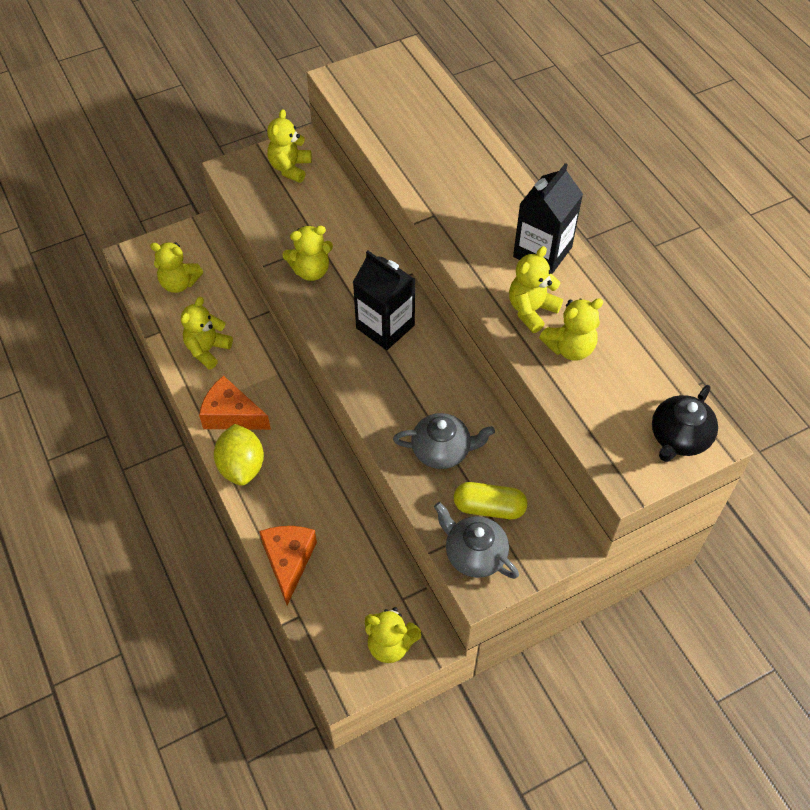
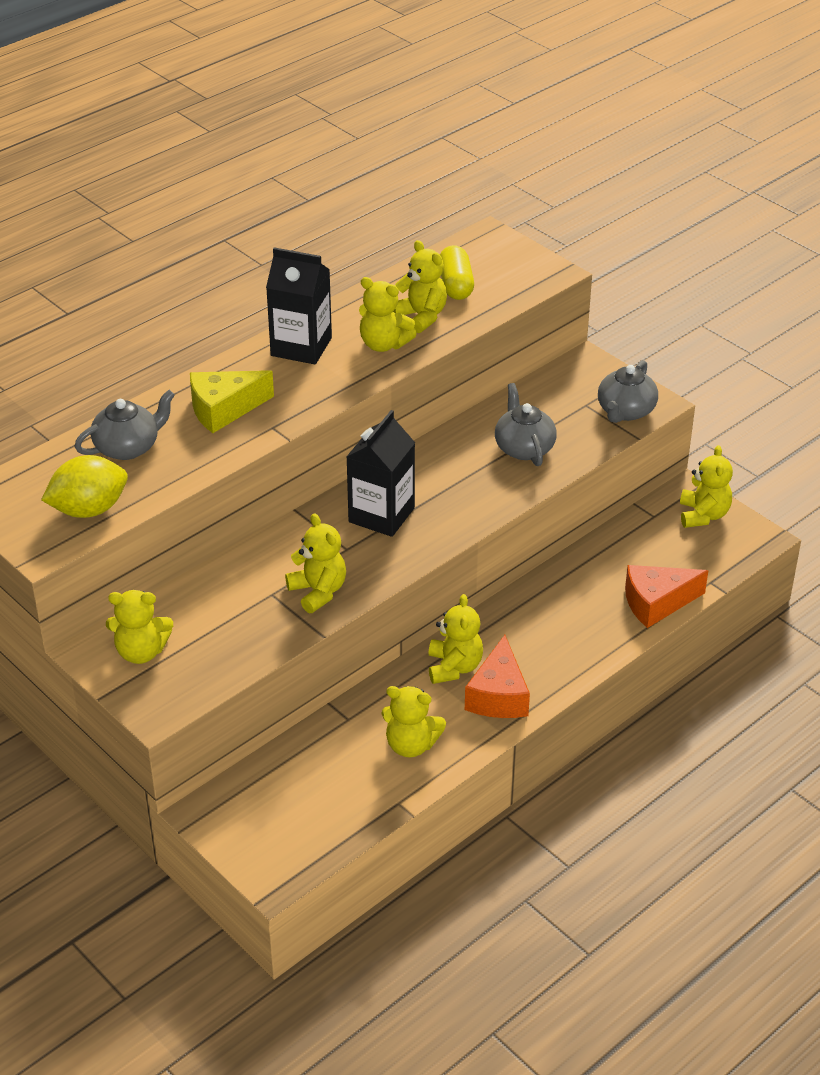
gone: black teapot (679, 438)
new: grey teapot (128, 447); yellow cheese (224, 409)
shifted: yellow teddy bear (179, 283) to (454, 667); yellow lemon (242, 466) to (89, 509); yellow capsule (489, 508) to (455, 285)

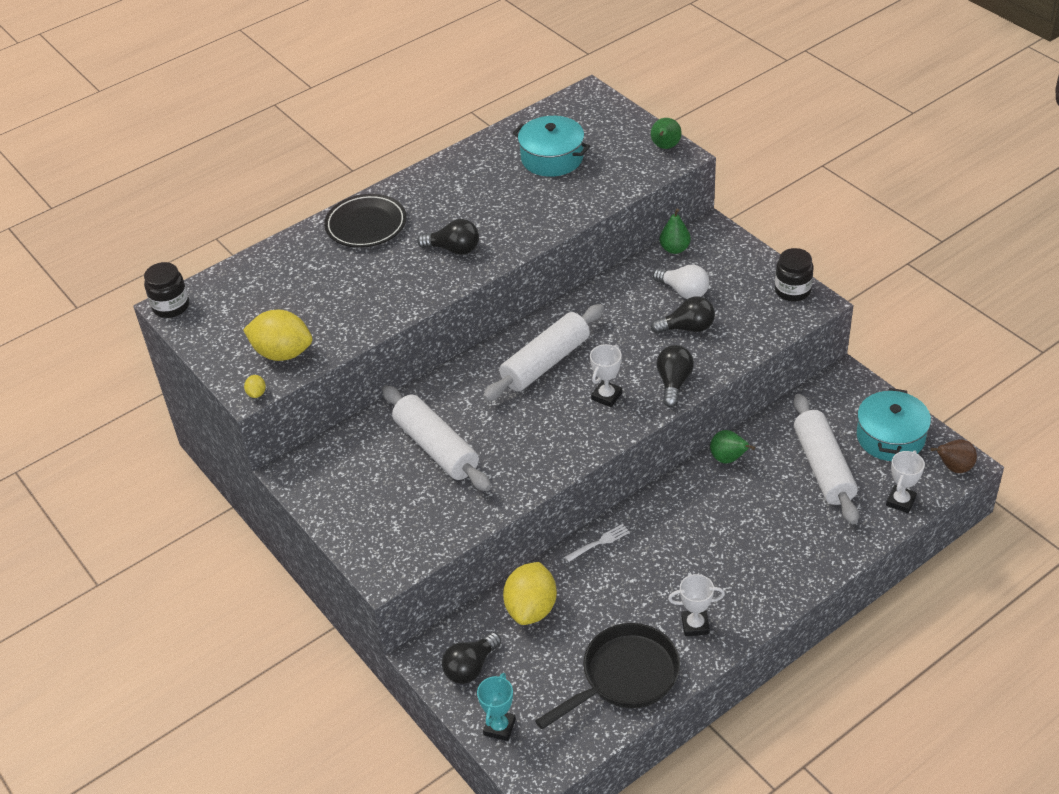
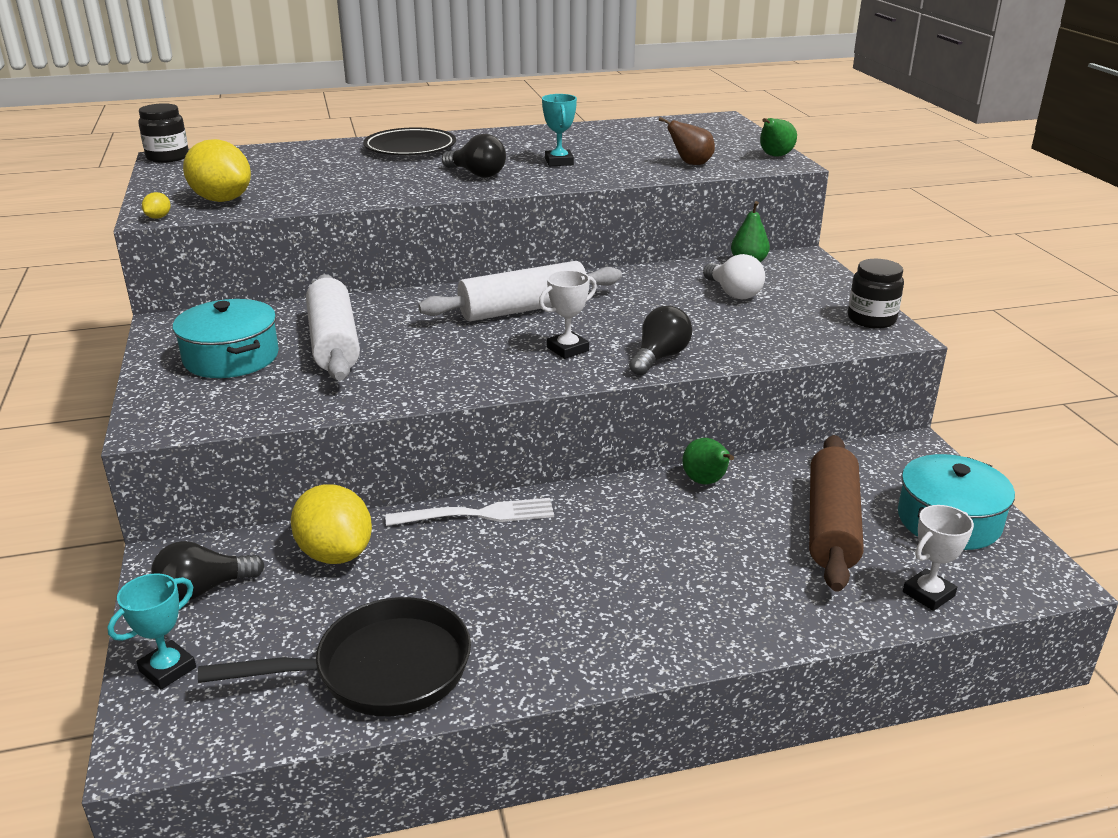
gone: black light bulb (687, 328); white trophy (695, 625)
new: turquoise trophy (559, 162)
shifted: turquoise pot (552, 158) to (231, 357); brown pear (954, 468) to (691, 164)
repainted: white rolling pin (823, 467) to brown rolling pin (832, 525)
rotated: yellow lemon (531, 608) = (335, 553) 75 degrees counterclockwise
scaled: white fork (599, 542) = (478, 514) x1.66

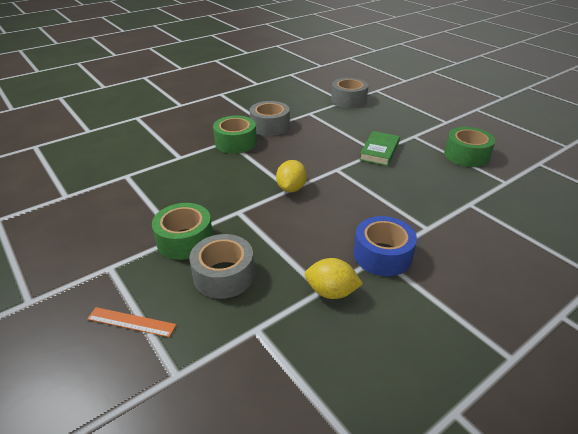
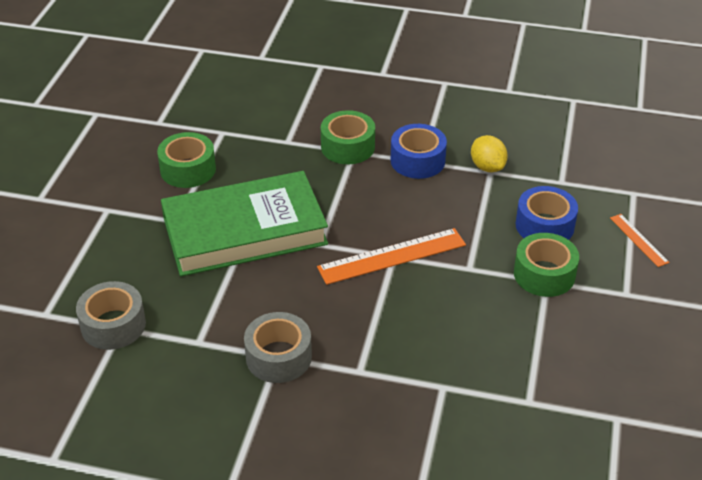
shifted: green tape (235, 142) to (348, 147)
swapped: yellow lemon (291, 188) to orange ruler (392, 256)
repainted: grey tape (224, 275) to blue tape (544, 225)
scaled: green book (379, 151) = (244, 231) x2.26

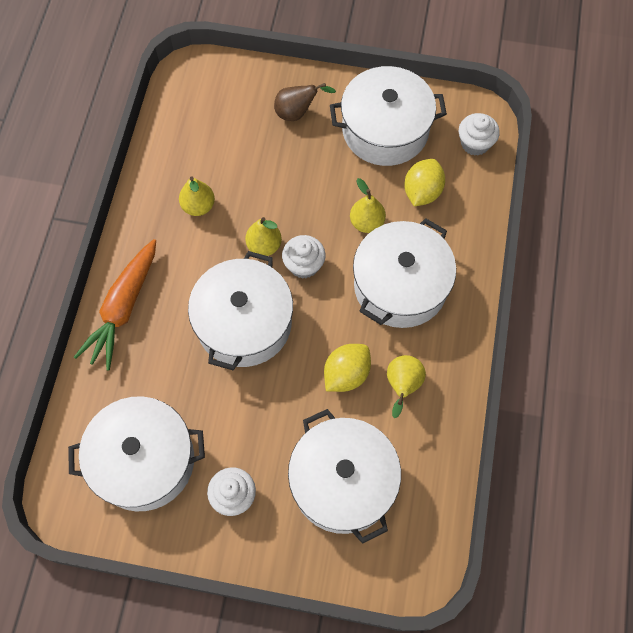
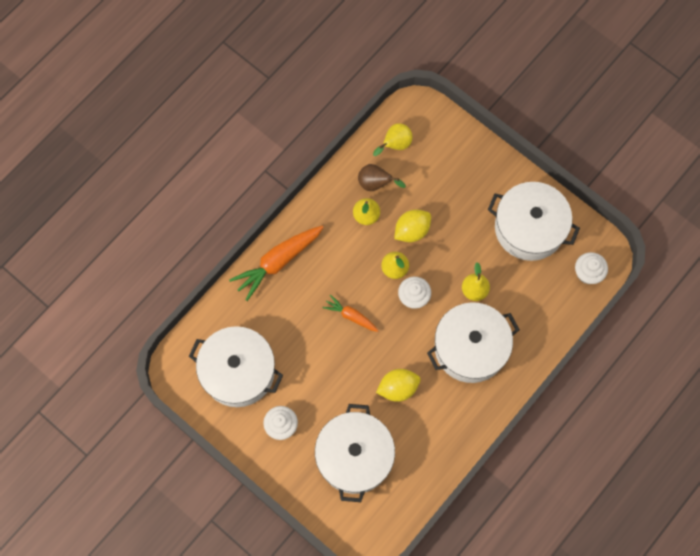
shifted: brown pear (297, 113) to (375, 184); yellow pear (402, 386) to (395, 145); yellow lemon (422, 192) to (412, 231)
swapped: white pot (244, 323) to orange carrot (351, 316)

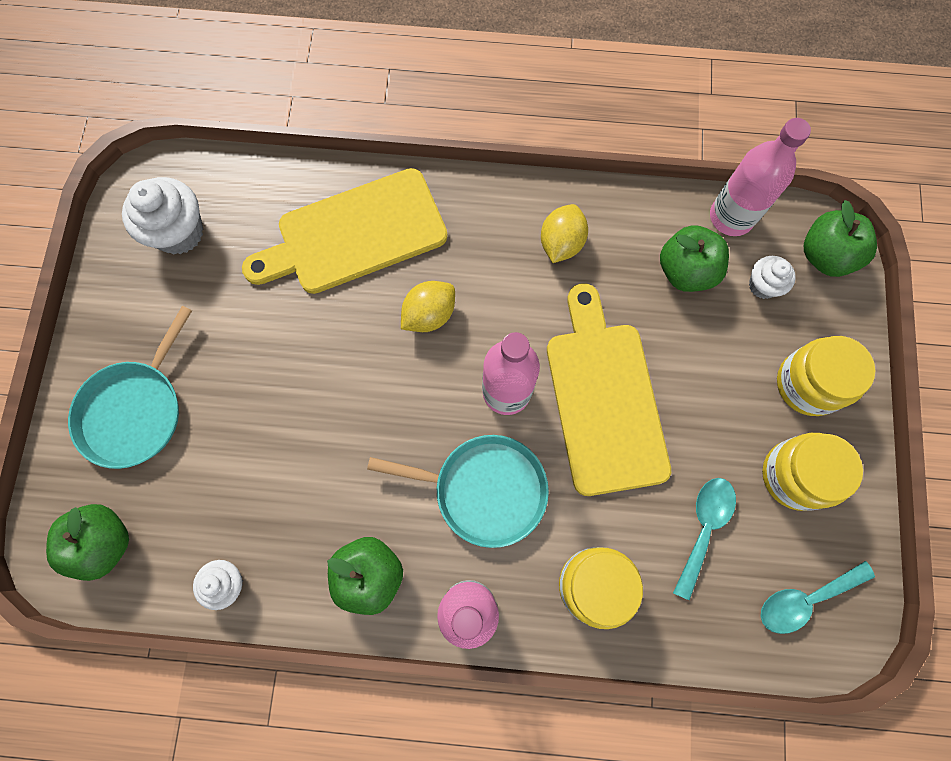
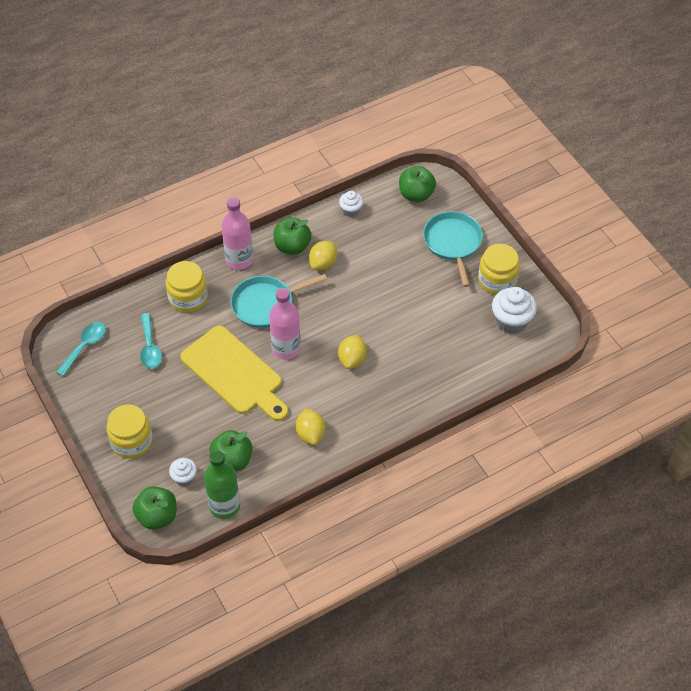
gone: yellow cutting board (355, 234)
new: yellow lemon (323, 263)
shifted: yellow jar (795, 475) to (497, 280)
repainted: pink bottle (731, 217) to green bottle (224, 506)

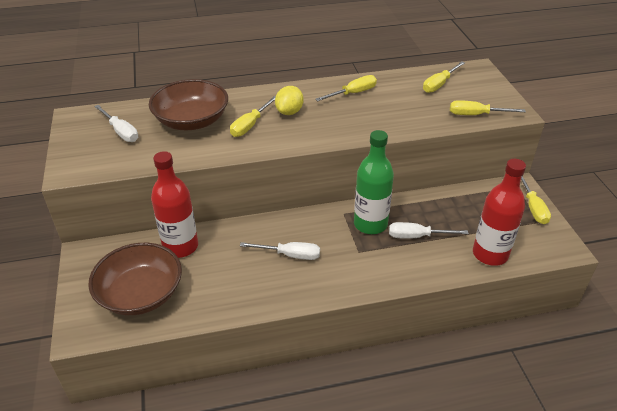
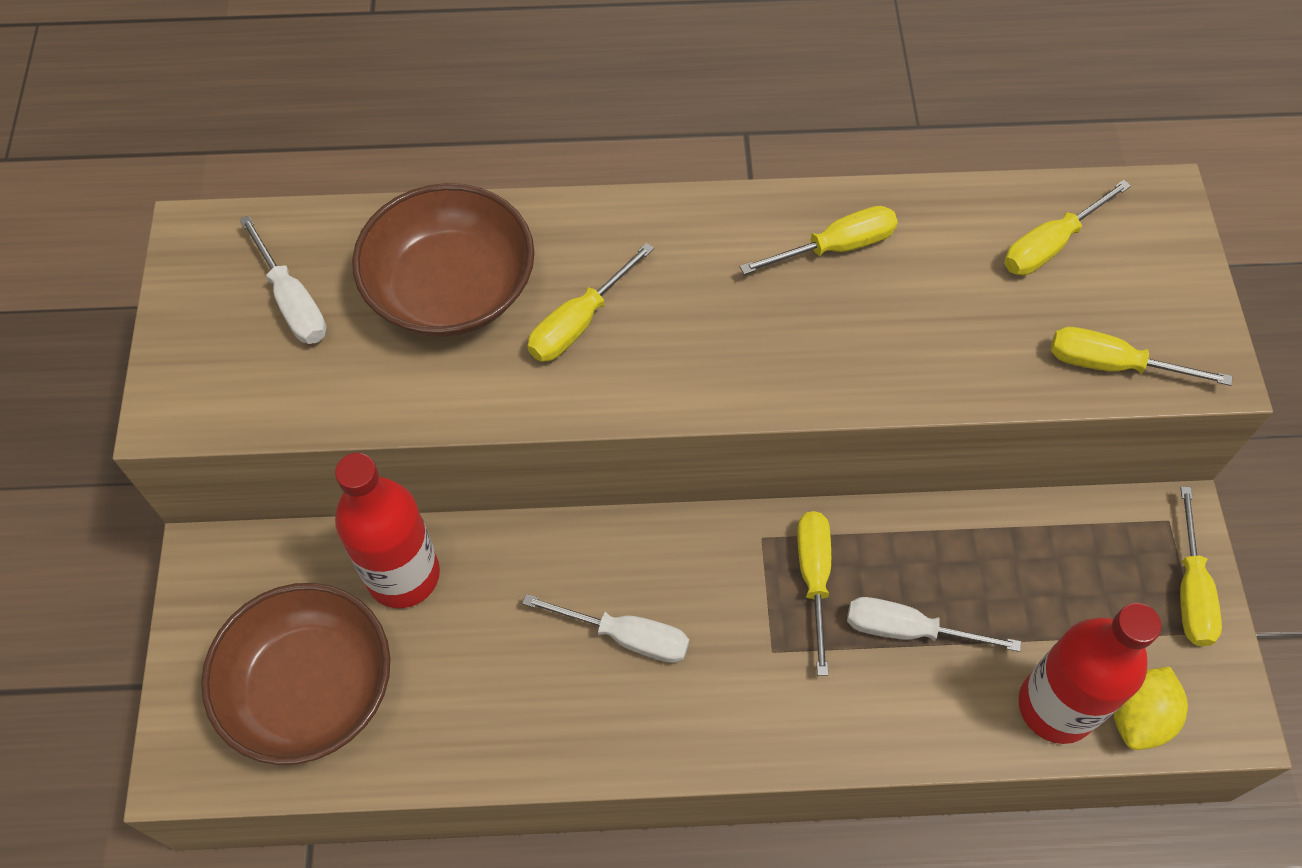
shifted: yellow lemon (289, 112) to (1139, 717)
swapped: green bottle (370, 224) to yellow screwdriver (814, 578)

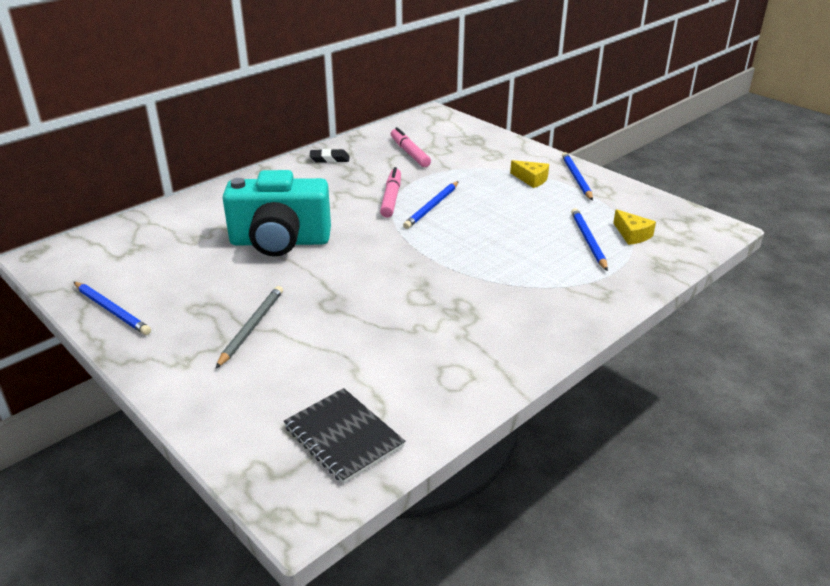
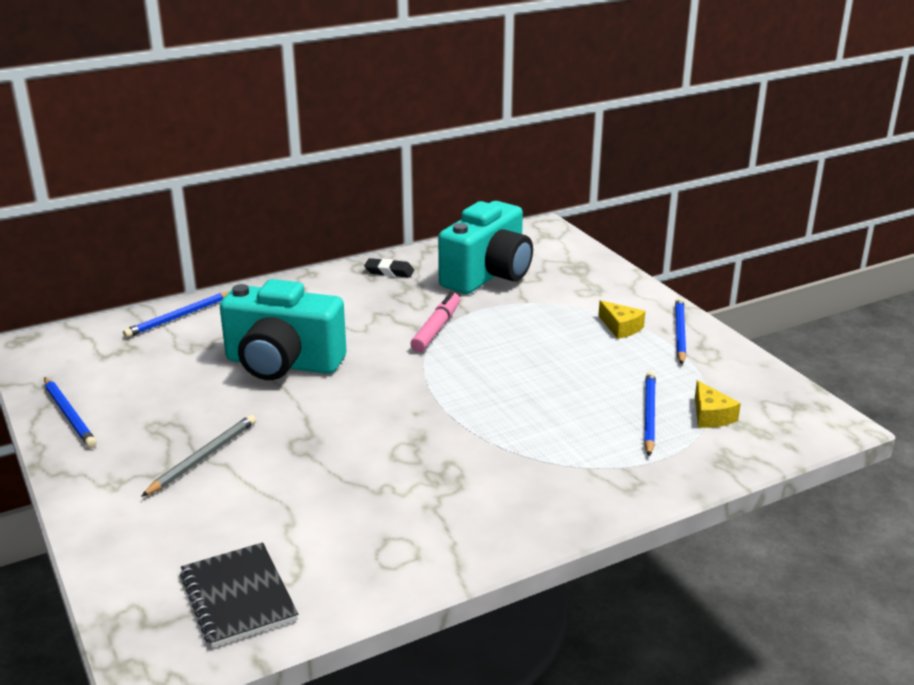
shifted: blue pencil (432, 207) to (179, 317)
swapped: pink marker (409, 153) to turquoise camera (488, 275)

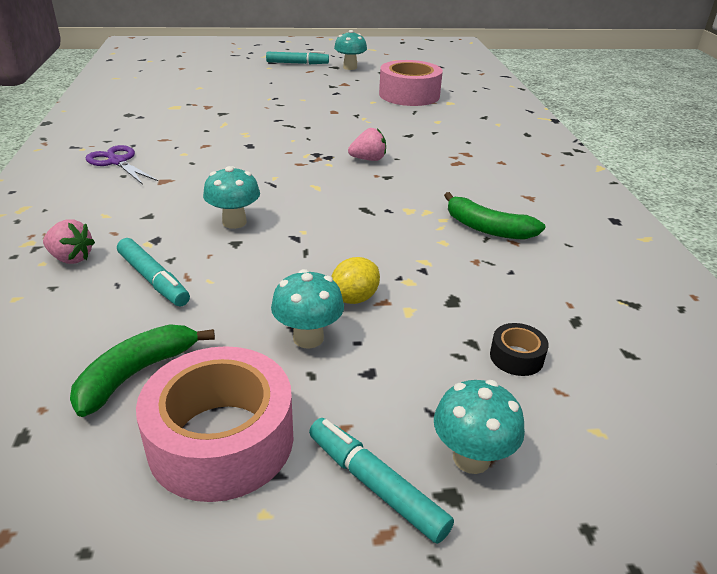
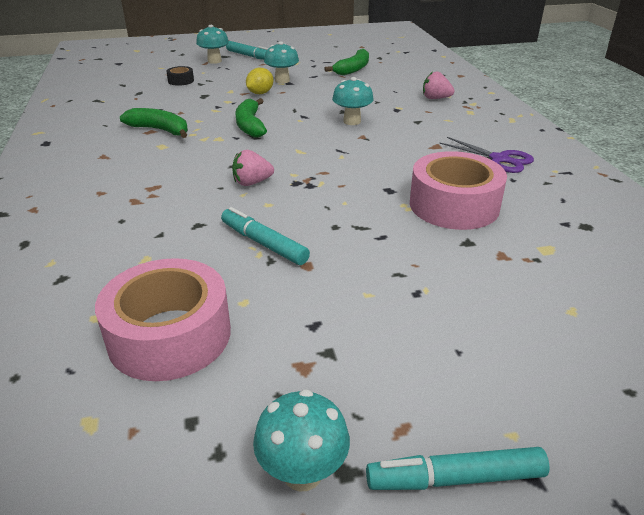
new: green banana (250, 125)
shifted: turquoise marker (153, 280) to (264, 243); pink tape (221, 440) to (454, 205)

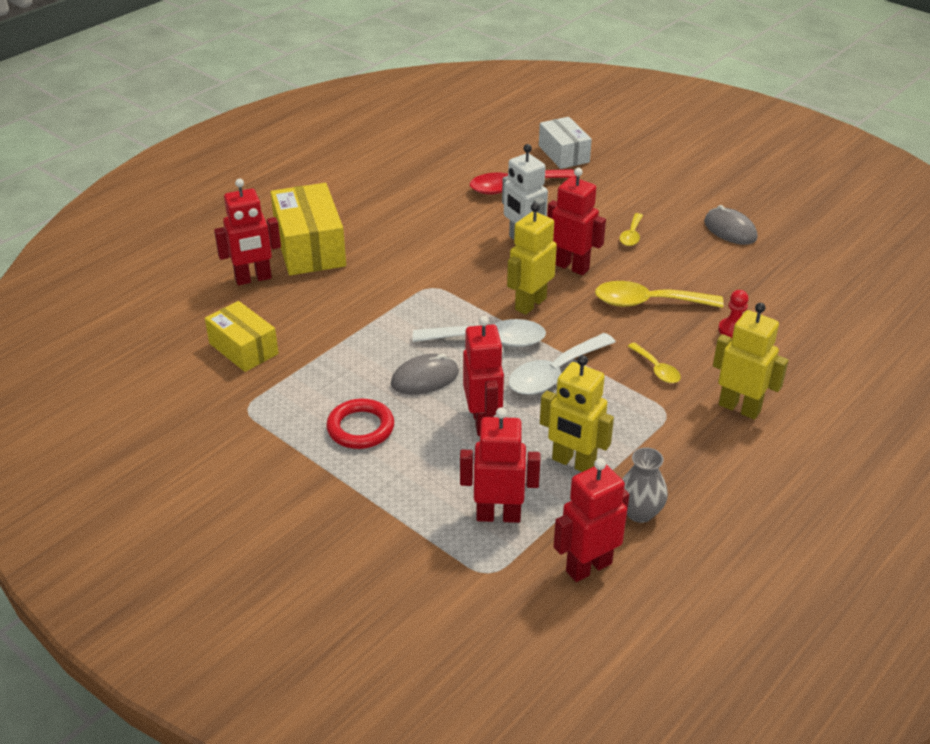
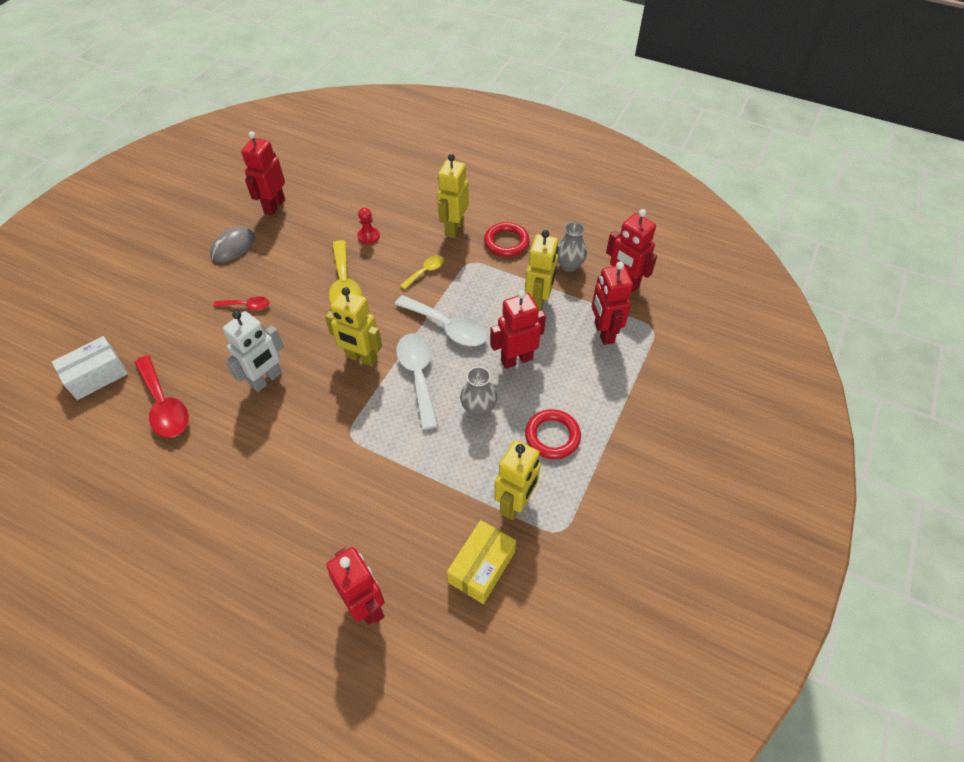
gone: yellow box (310, 247)
new: red ring (506, 242); yellow robot (515, 503)
shifted: red robot (571, 266) to (274, 206)
swapped: grey mouse (425, 378) to grey vase (478, 408)
repainted: yellow spoon (631, 235) to red spoon (247, 306)

